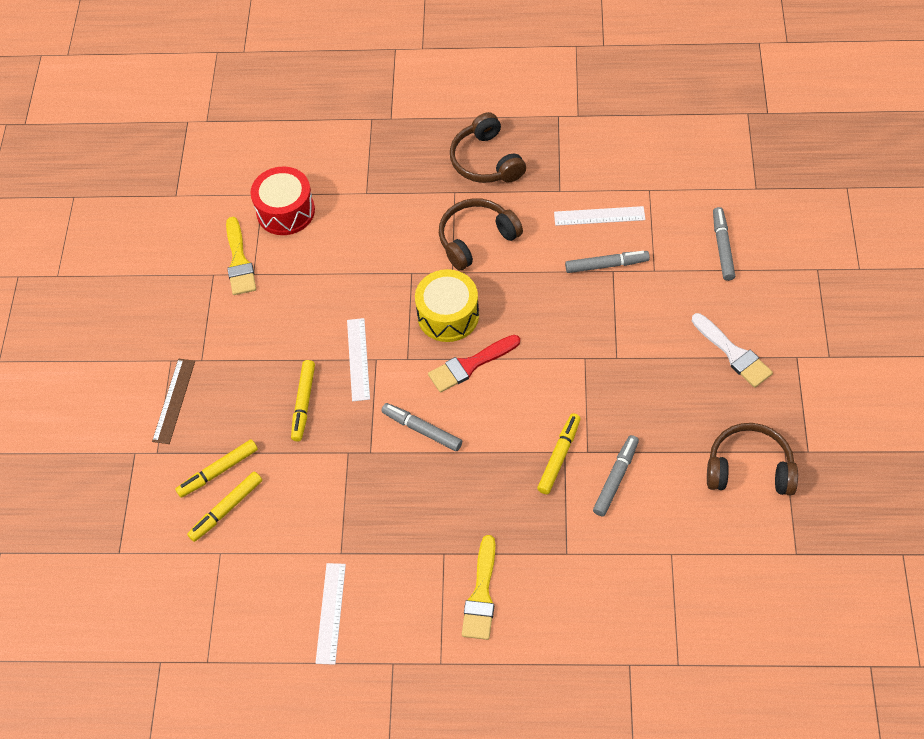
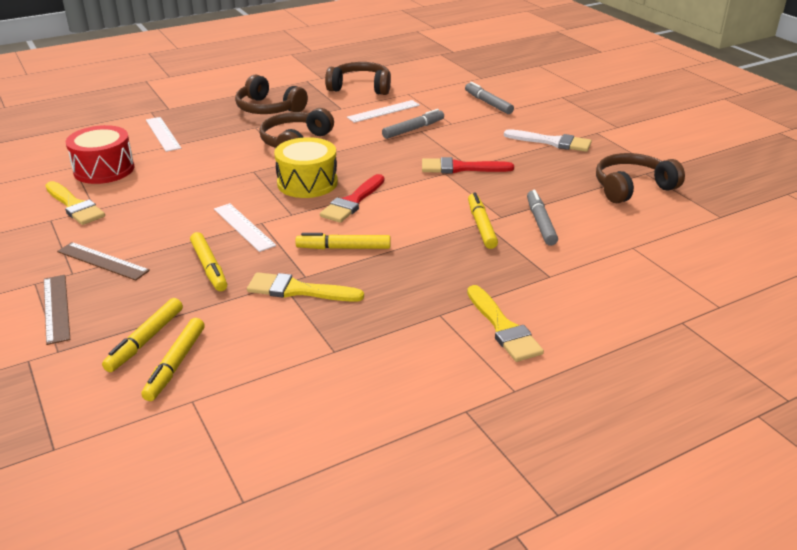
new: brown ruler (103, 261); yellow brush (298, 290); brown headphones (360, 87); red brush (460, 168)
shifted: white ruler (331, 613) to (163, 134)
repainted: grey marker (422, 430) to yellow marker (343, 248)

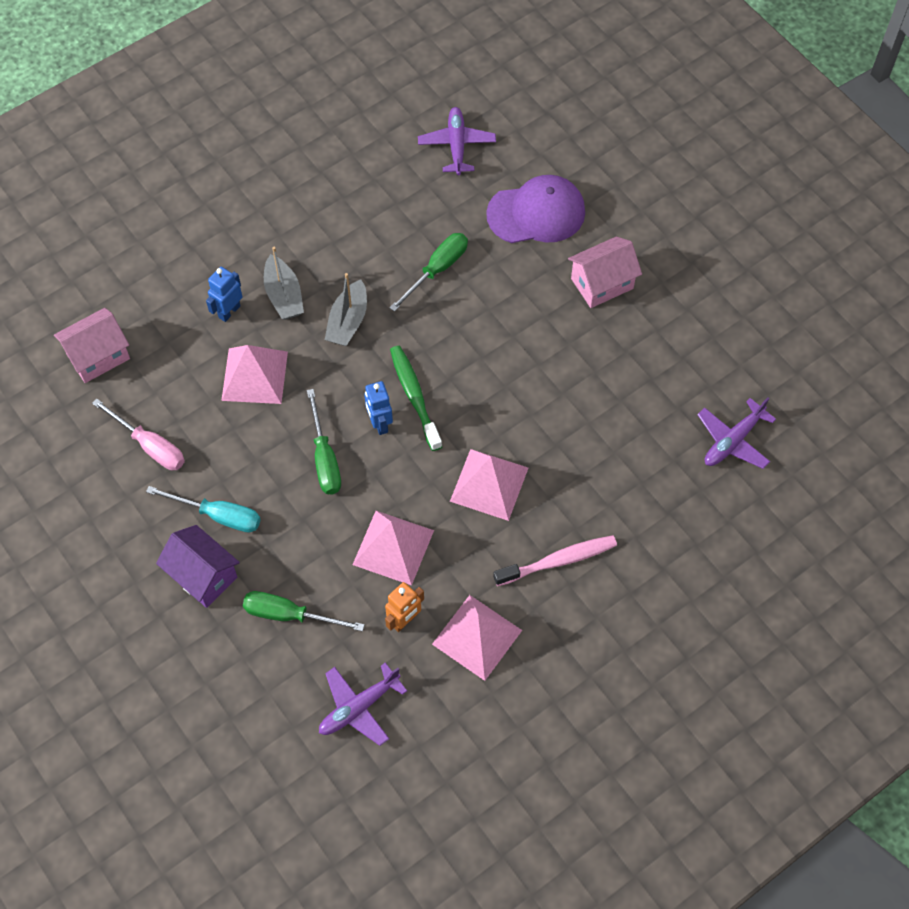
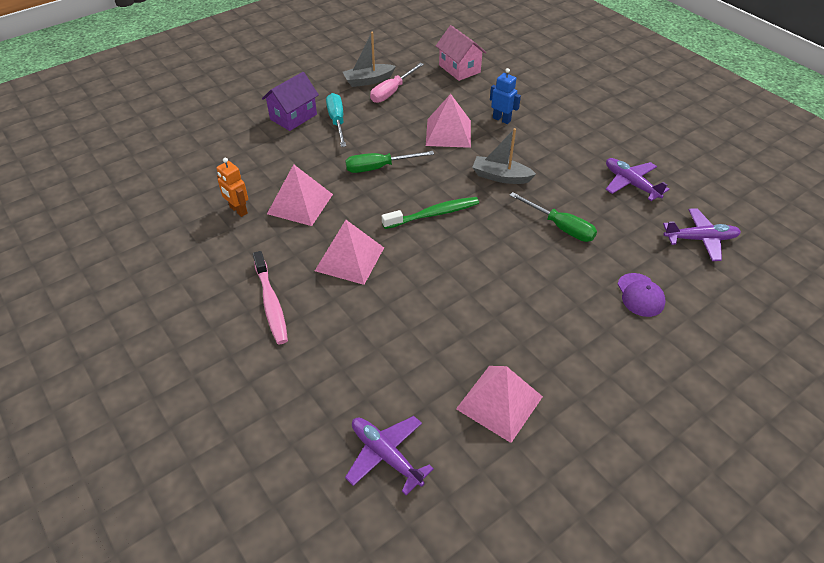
gone: green screwdriver (289, 615); blue robot (379, 423); pink house (602, 283)
shifted: grey boat (284, 295) to (368, 80); purple plane (358, 707) to (630, 183); pink pyramid (477, 637) to (499, 402)
rotated: turquoise screwdriver (218, 515) = (337, 121) 150 degrees clockwise
scaled: purple cap (536, 213) = (640, 295) x0.57

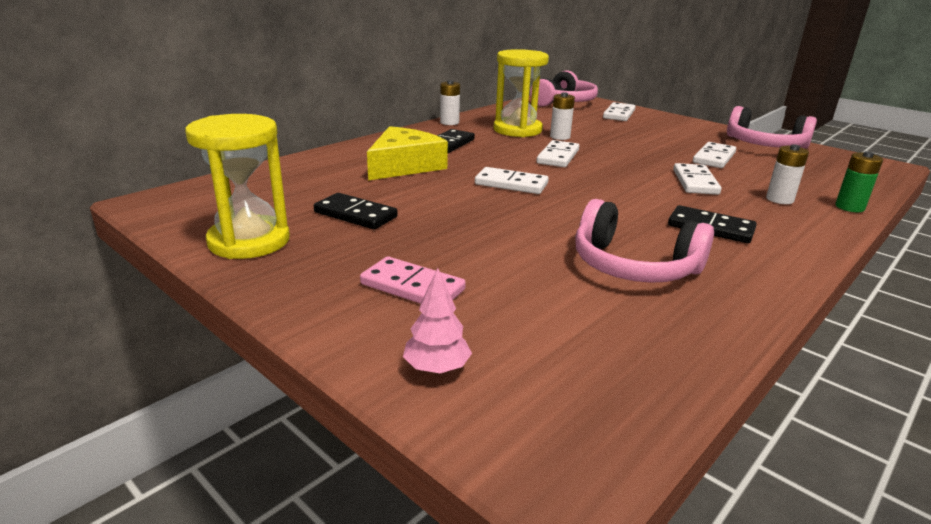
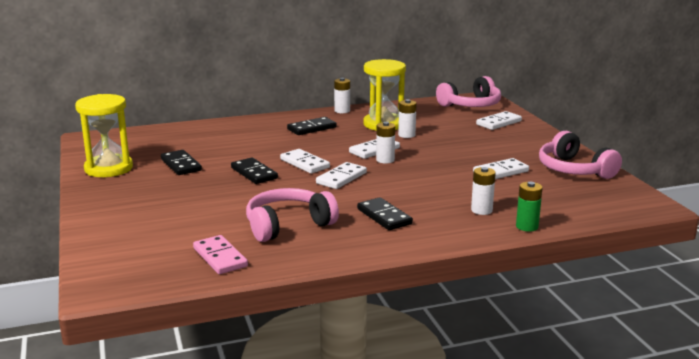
gone: yellow cheese (404, 166); pink tree (436, 368)
new: black domino (254, 173); white battery (385, 160)
shifted: pink domino (412, 287) to (220, 257); white domino (695, 182) to (341, 178)
rotated: pink headphones (633, 266) = (288, 225) 90 degrees clockwise

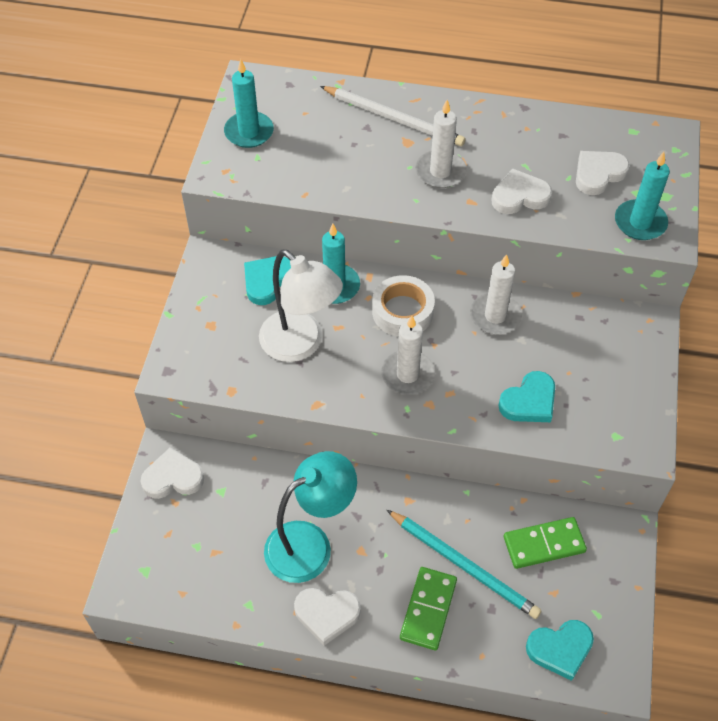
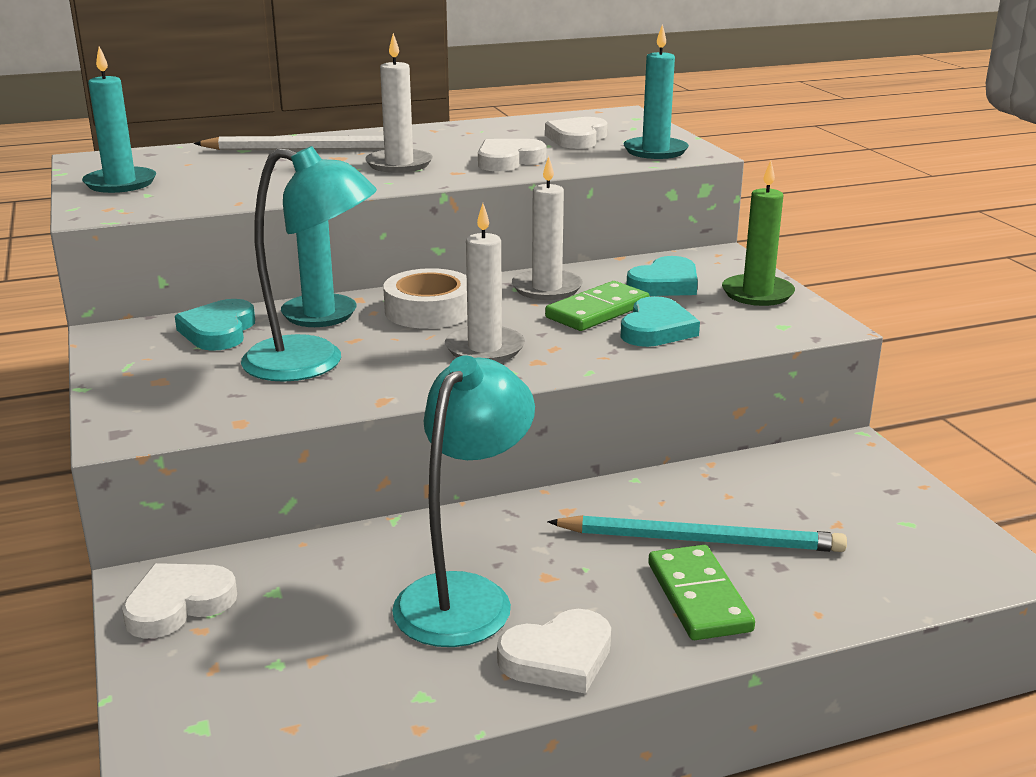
new: green candle (757, 293)
shifted: green domino (544, 544) to (597, 311); turquoise heart (560, 649) to (665, 284)
repainted: white lamp (301, 344) to turquoise lamp (313, 363)

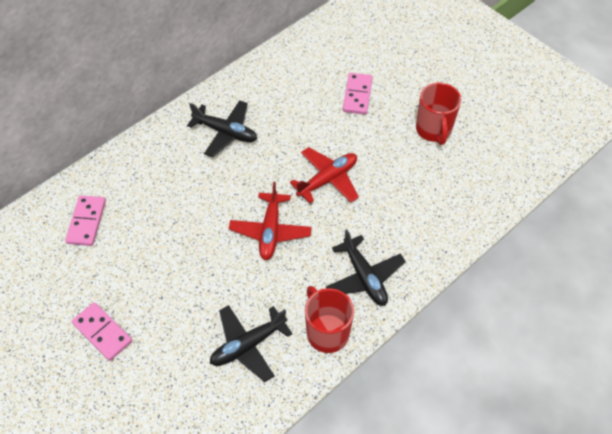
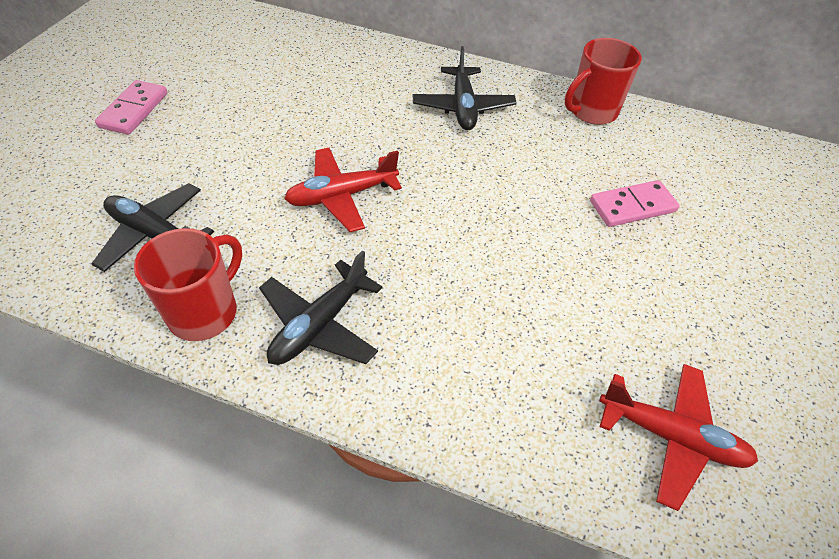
gone: pink domino (87, 222)
shifted: red plane (328, 179) to (671, 437); red mug (433, 130) to (591, 111)

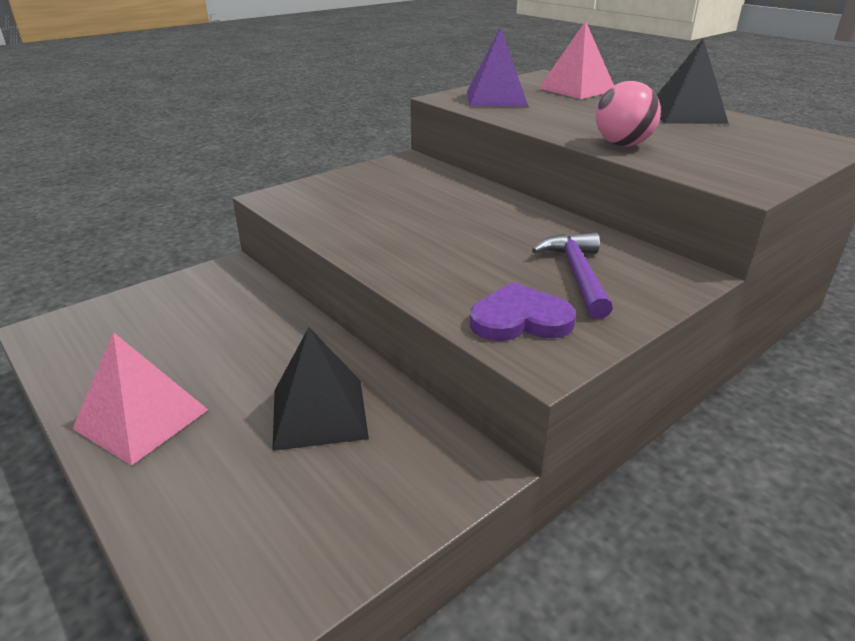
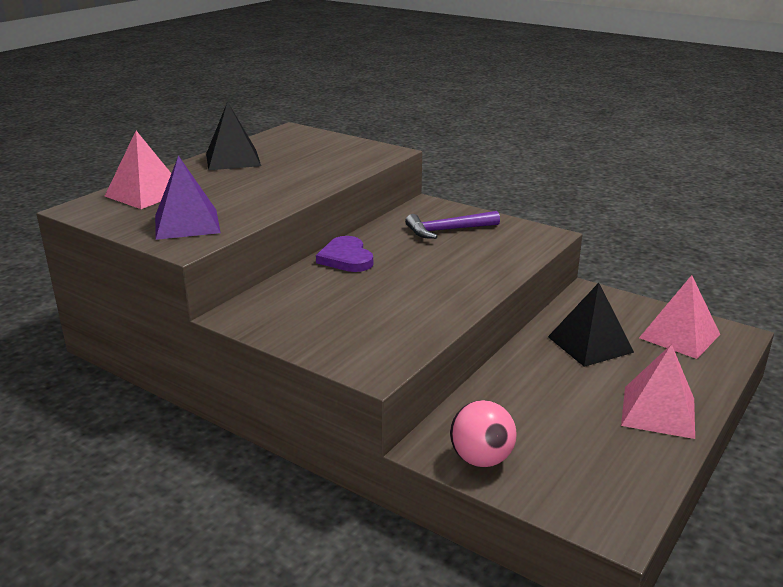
new: pink pyramid (679, 336)
shifted: purple heart (520, 319) to (346, 258); pink ball (622, 144) to (481, 459)

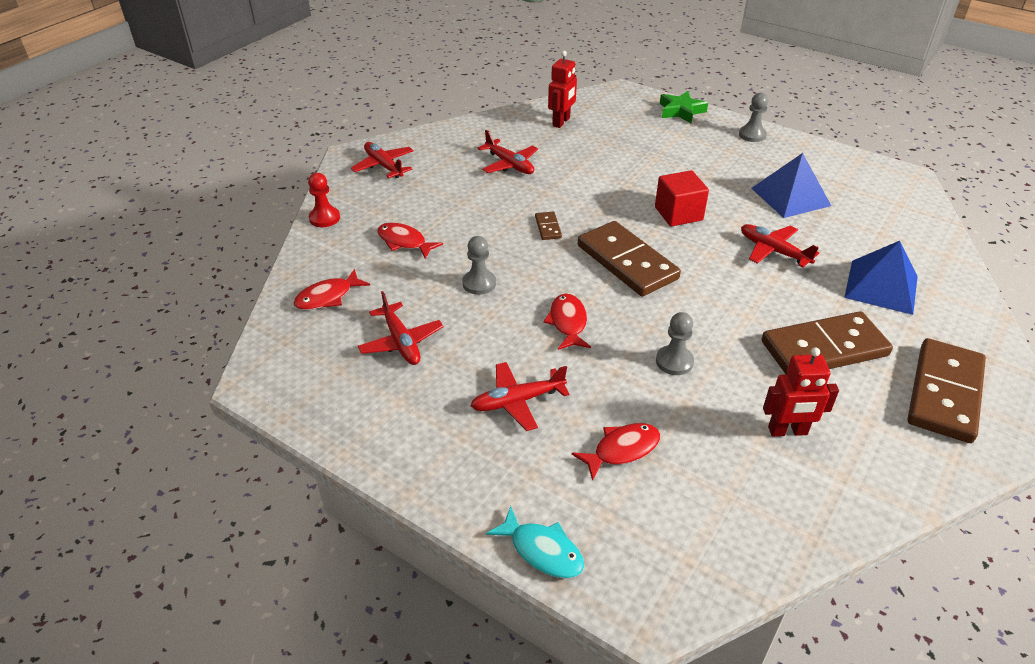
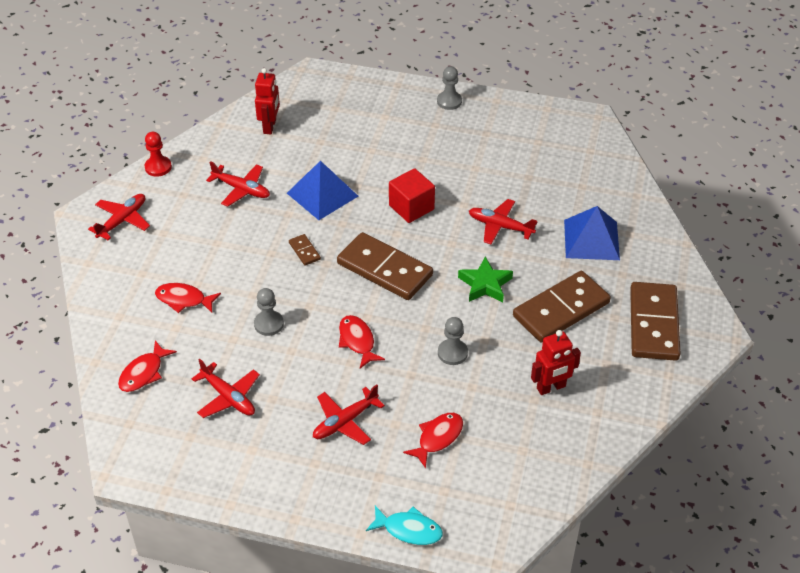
shifted: red pawn (324, 218) to (158, 167); green star (681, 111) to (485, 284); blue pyramid (790, 196) to (322, 194)
rotated: red plane (383, 166) = (122, 220) 90 degrees clockwise

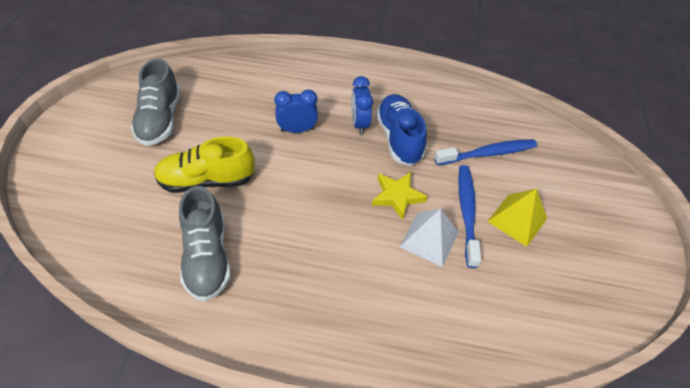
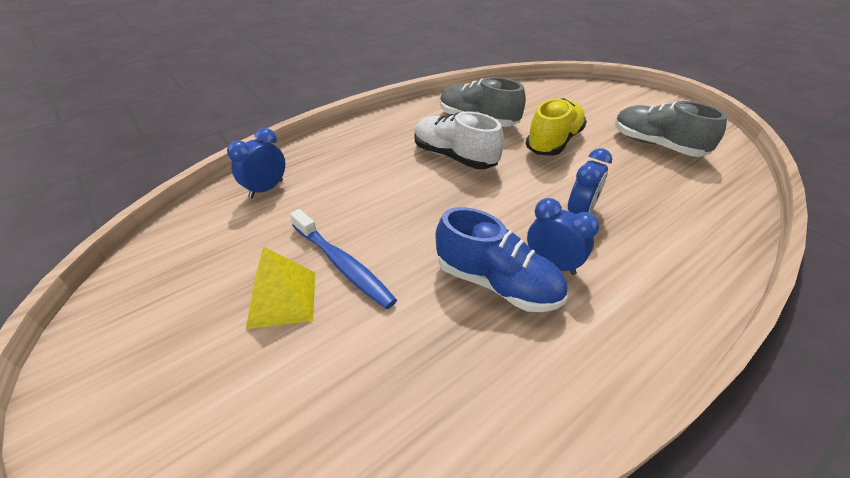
gone: yellow star (397, 196); white pyramid (429, 239); blue toothbrush (487, 153)
new: blue clock (266, 189); white shoe (454, 157)

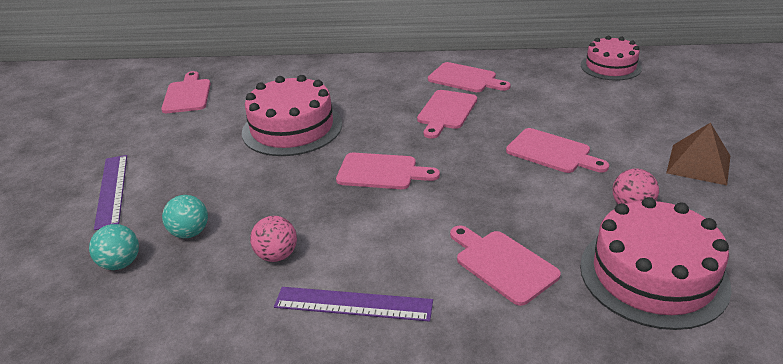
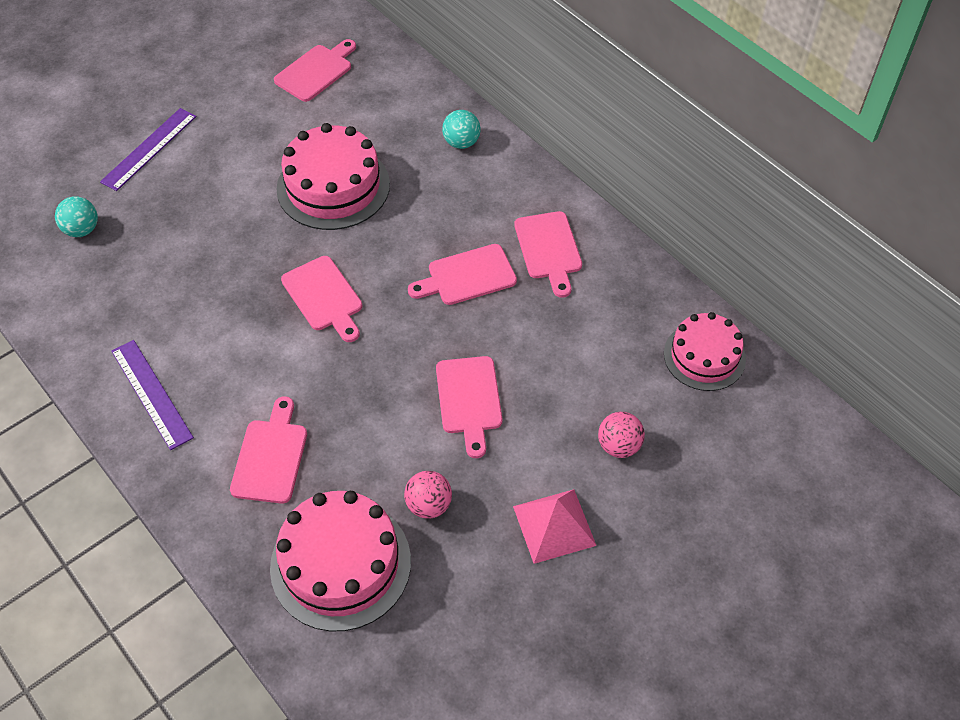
shifted: turquoise ball (190, 233) to (461, 142); pink ball (277, 255) to (619, 446)
repainted: brown pyramid (698, 164) to pink pyramid (554, 526)

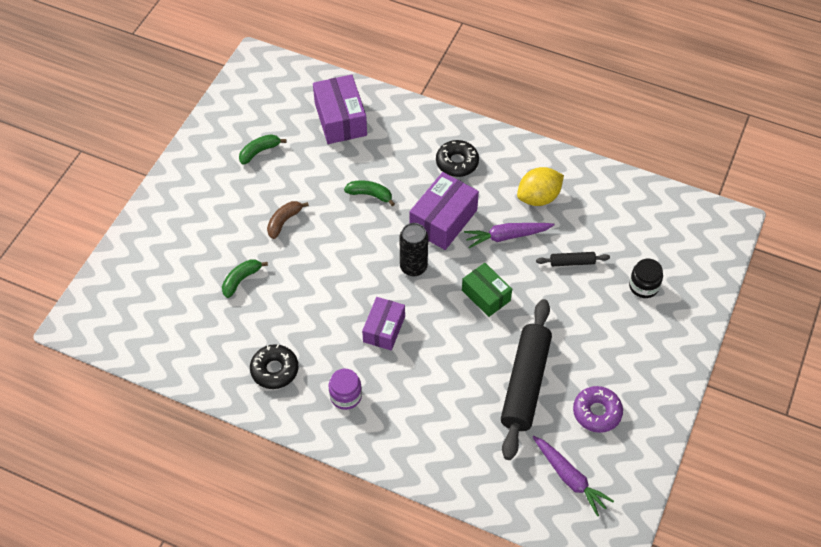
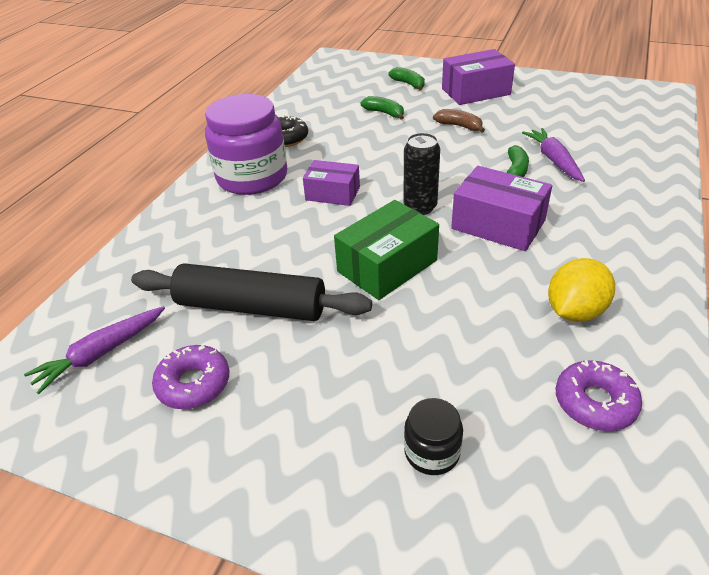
gone: black donut (457, 162); black rolling pin (572, 262)
new: purple donut (595, 402)
shifted: green banana (259, 151) to (408, 84); purple box (340, 119) to (475, 91); purple carrot (507, 236) to (554, 160)
rotated: yellow lemon (538, 197) = (575, 311) 75 degrees clockwise
scaled: purple jar (345, 396) = (252, 177) x2.15; green box (486, 295) = (387, 266) x1.50

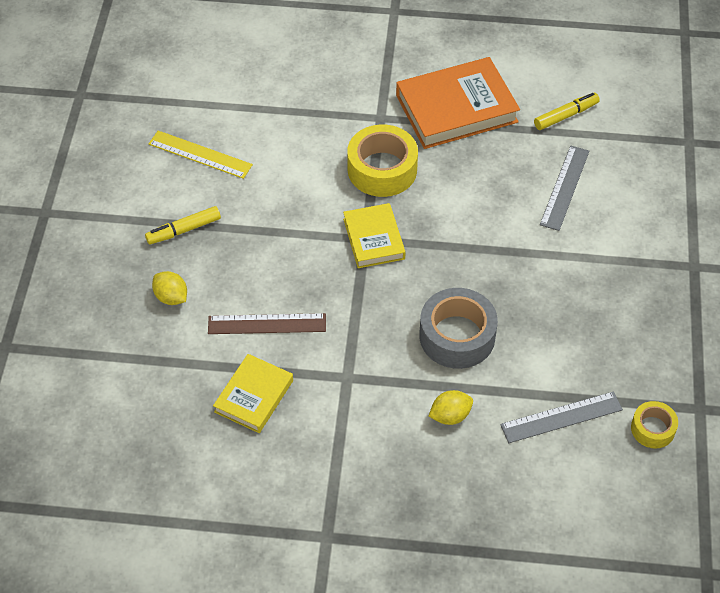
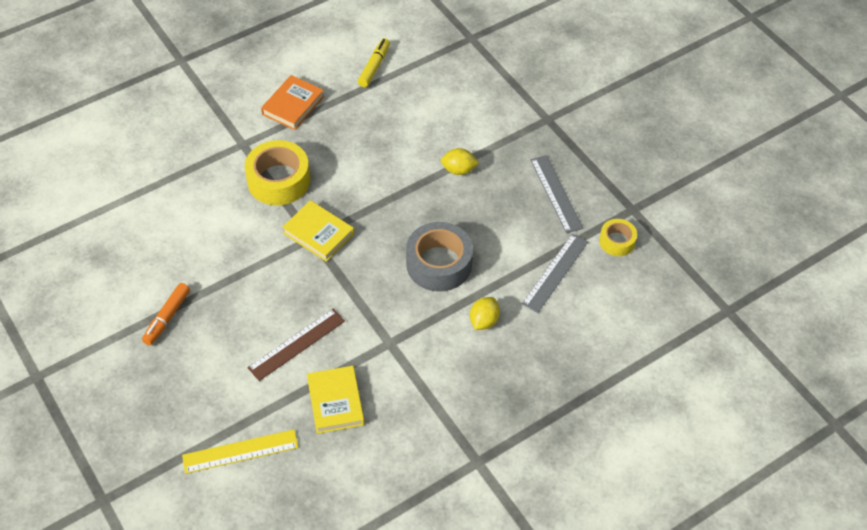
shifted: yellow ruler (200, 154) to (240, 451); yellow lemon (171, 297) to (458, 170); grey ruler (564, 187) to (556, 193)
repainted: yellow marker (183, 230) to orange marker (167, 317)
scaled: orange book (456, 109) = (293, 105) x0.59

